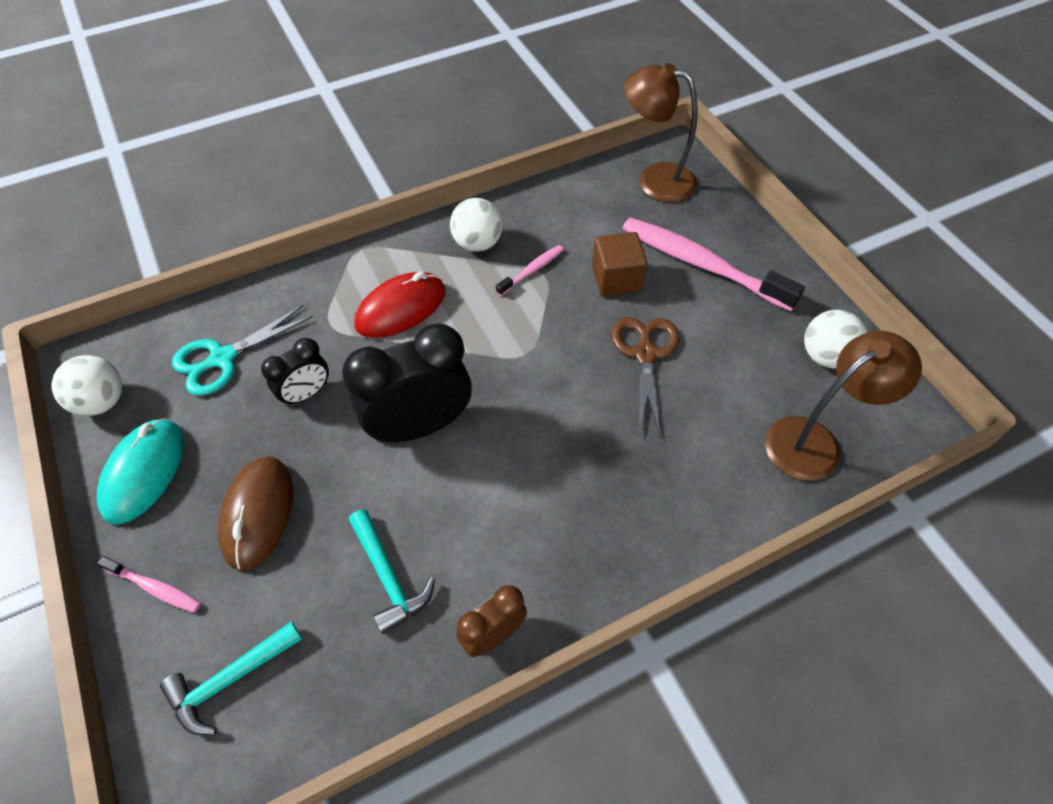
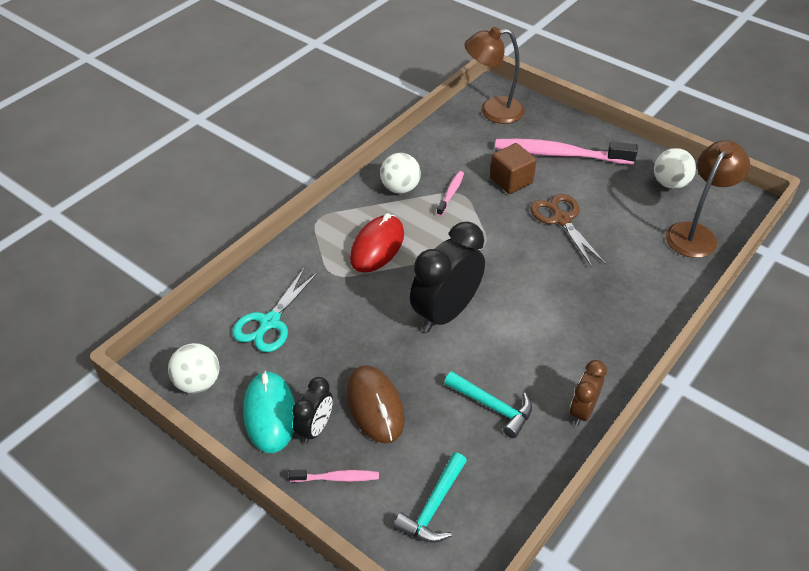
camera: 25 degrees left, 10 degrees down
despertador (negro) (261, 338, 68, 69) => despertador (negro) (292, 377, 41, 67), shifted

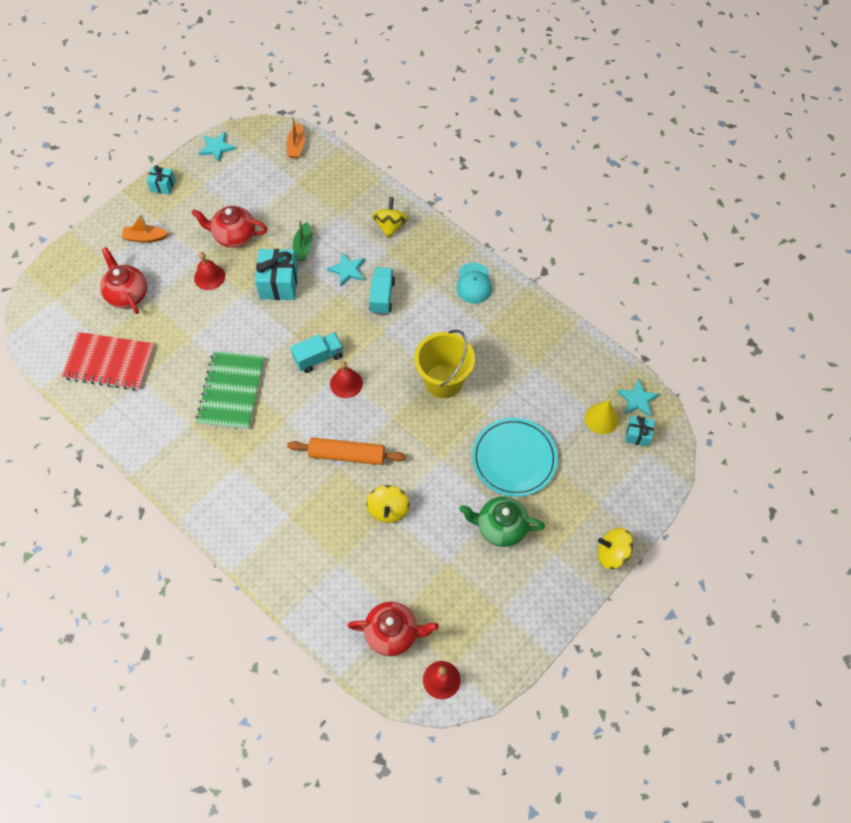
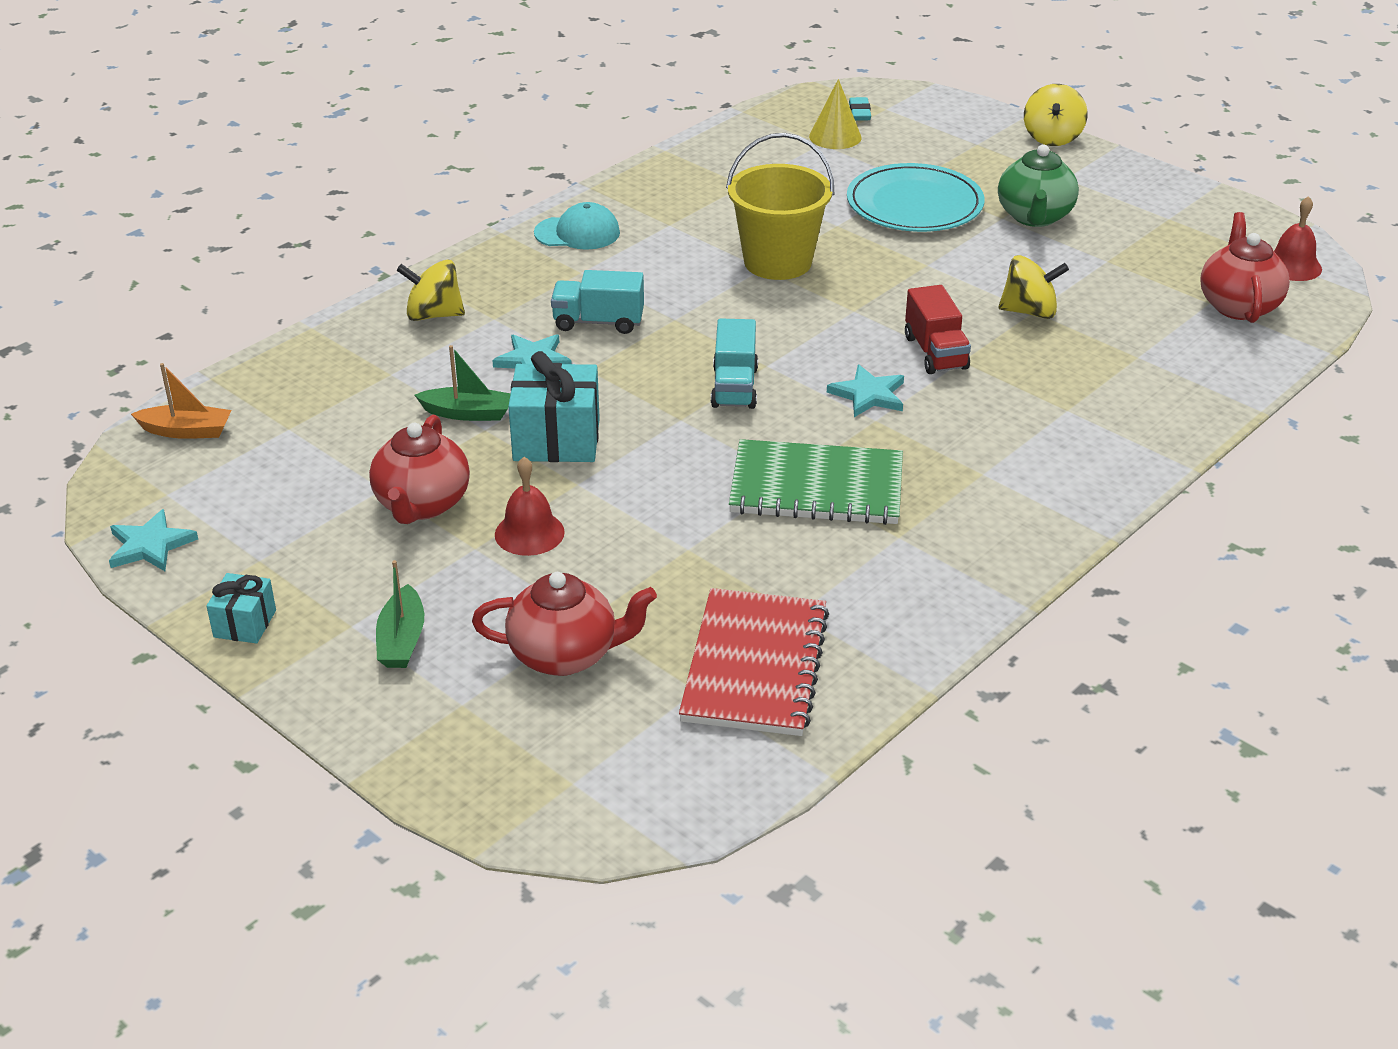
camera: 90 degrees left, 25 degrees down
tetera (rojo) (100, 247, 47, 67) => tetera (rojo) (472, 572, 185, 104), 150 degrees counterclockwise
barco (naranja) (121, 214, 47, 29) => barco (verde) (376, 560, 48, 108)
rodillo (naranja) (287, 438, 119, 27) => camión (rojo) (905, 285, 66, 89)
camión (turquesa) (290, 332, 53, 41) => camión (turquesa) (711, 319, 47, 90), 150 degrees counterclockwise
campana (rojo) (330, 361, 33, 37) => nothing
estrella (turquesa) (617, 379, 42, 38) => estrella (turquesa) (827, 365, 77, 52), shifted
regalo (turquesa) (625, 416, 30, 31) => goma de borrar (turquesa) (849, 97, 22, 23)

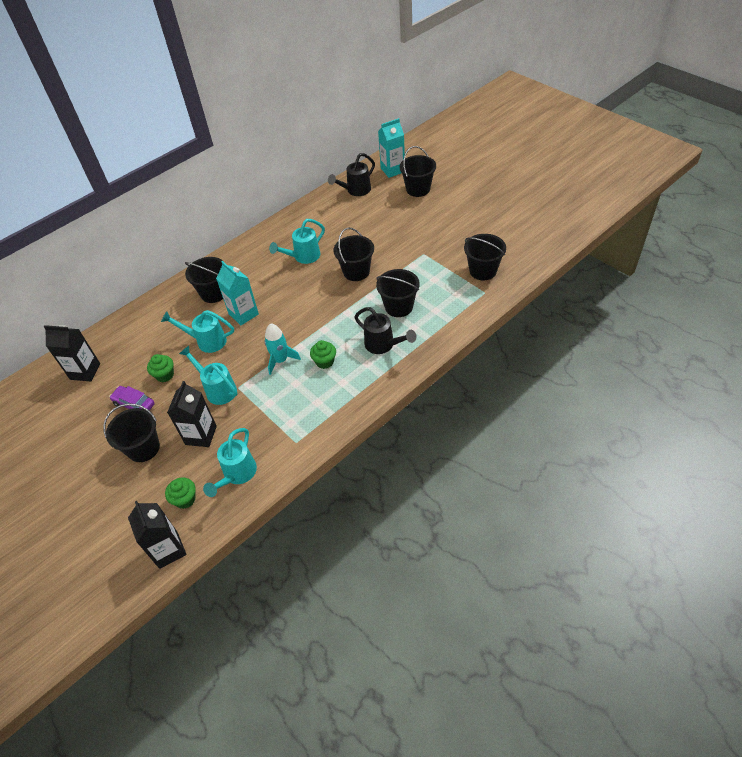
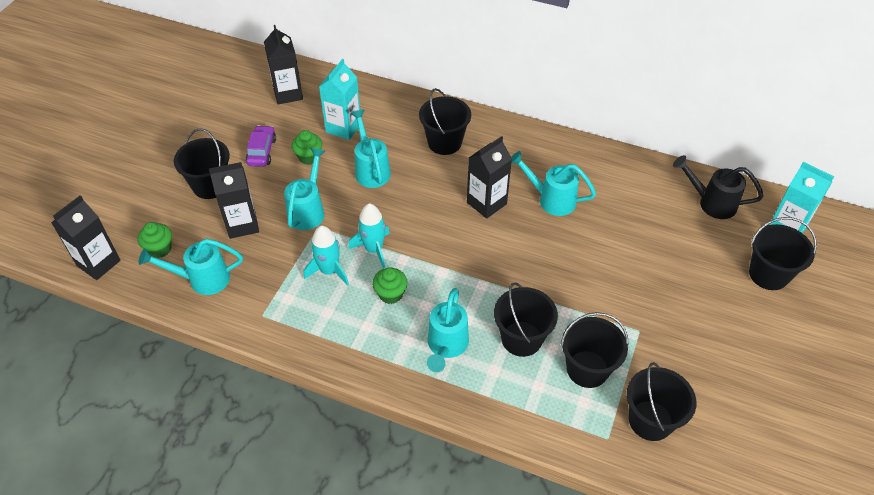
camera: 60 degrees right, 0 degrees up
cartón de leche (turquesa) (216, 261, 43, 64) => cartón de leche (turquesa) (319, 59, 41, 81), shifted
balde (negro) (333, 228, 41, 53) => balde (negro) (561, 312, 67, 76), shifted
regadera (negro) (354, 307, 63, 47) => regadera (turquesa) (427, 288, 42, 84)
nothing => cohete (turquesa) (304, 226, 45, 60)
nothing => cartón de leche (negro) (467, 136, 45, 83)

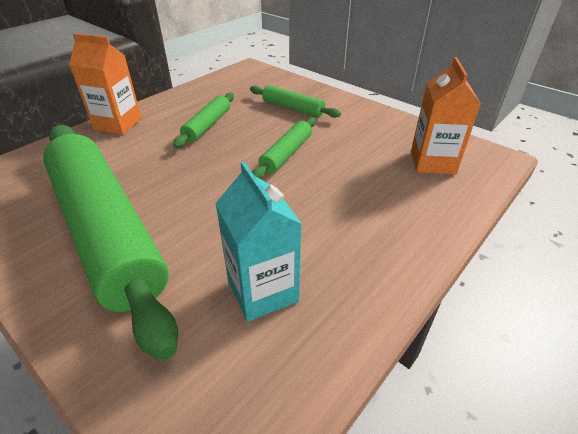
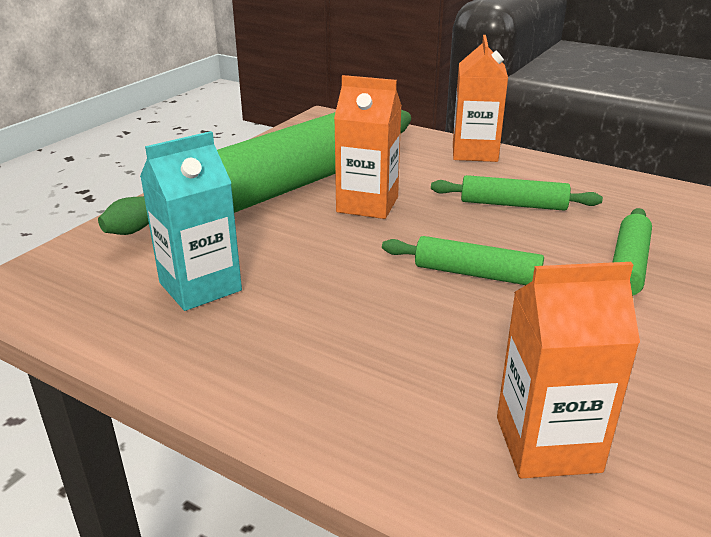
camera: 80 degrees right, 10 degrees down
nothing => cartón de leche (naranja) (334, 75, 68, 144)

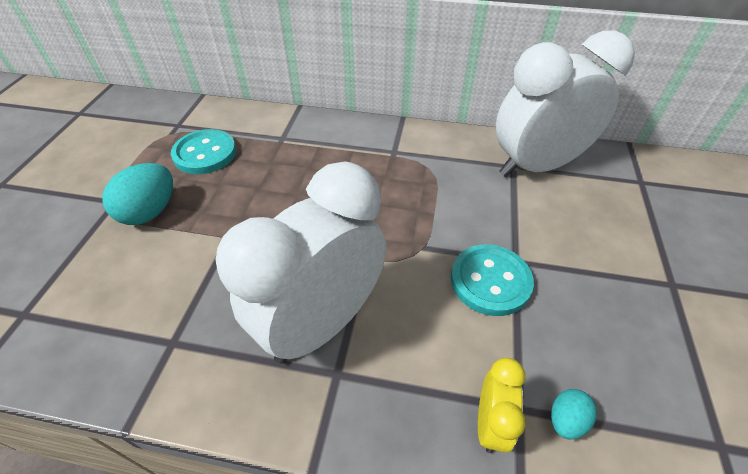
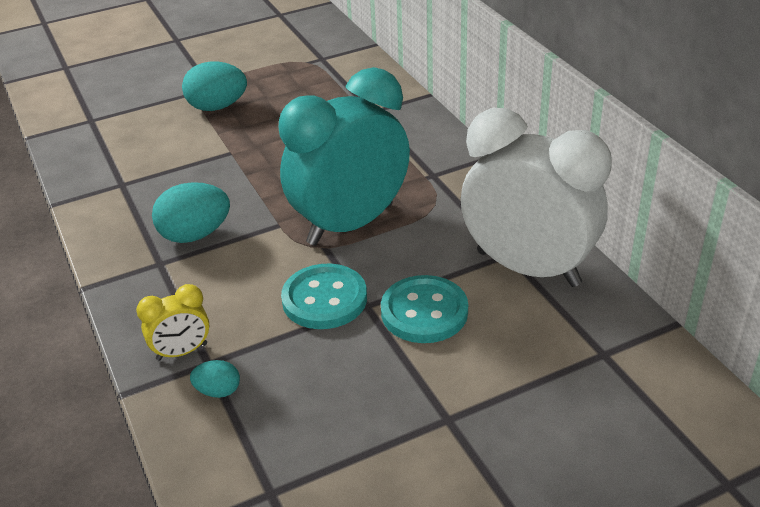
camera: 55 degrees right, 10 degrees down
botón (turquesa) (171, 129, 65, 45) => botón (turquesa) (381, 275, 87, 68), shifted
despertador (blanco) (216, 161, 171, 203) => huevo (turquesa) (152, 182, 78, 61)
nothing => despertador (turquesa) (278, 67, 132, 179)

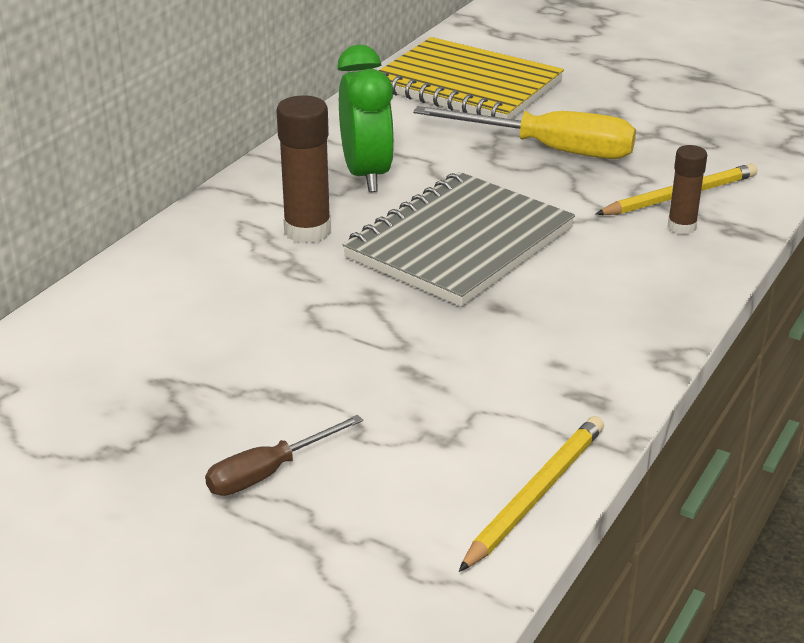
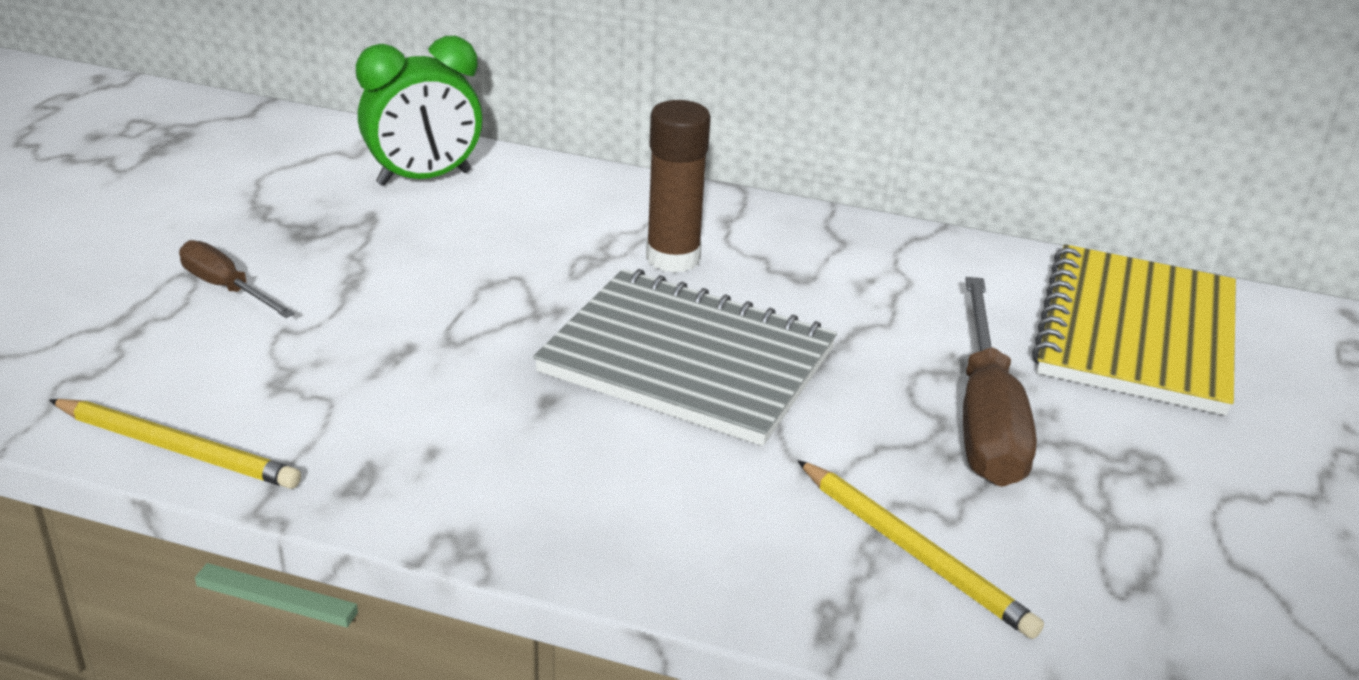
camera: 75 degrees right, 0 degrees up
despertador (verde) (337, 45, 58, 147) => despertador (verde) (356, 36, 127, 150), shifted
destornillador (amarillo) (413, 106, 223, 53) => destornillador (marrón) (963, 277, 74, 210)
barra de pegamento (marrón) (667, 145, 40, 90) => nothing

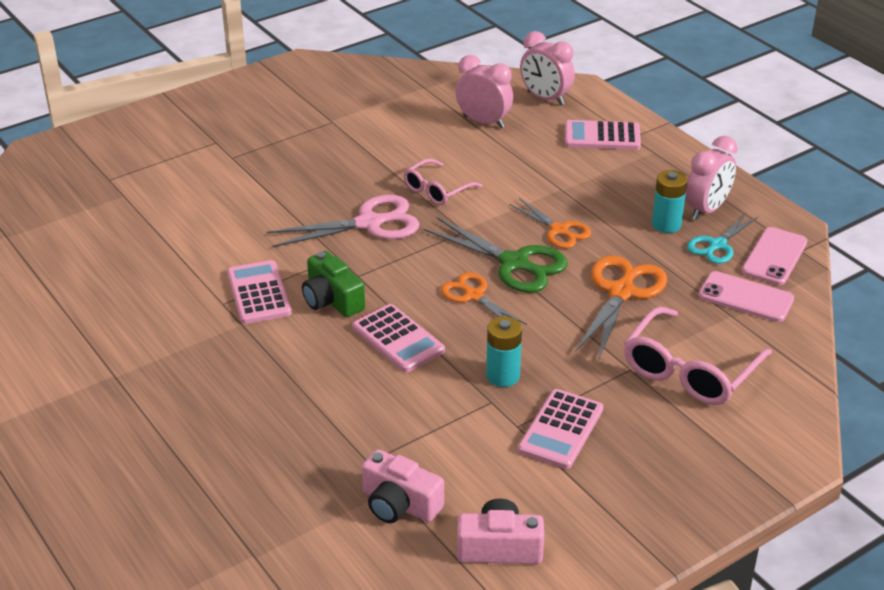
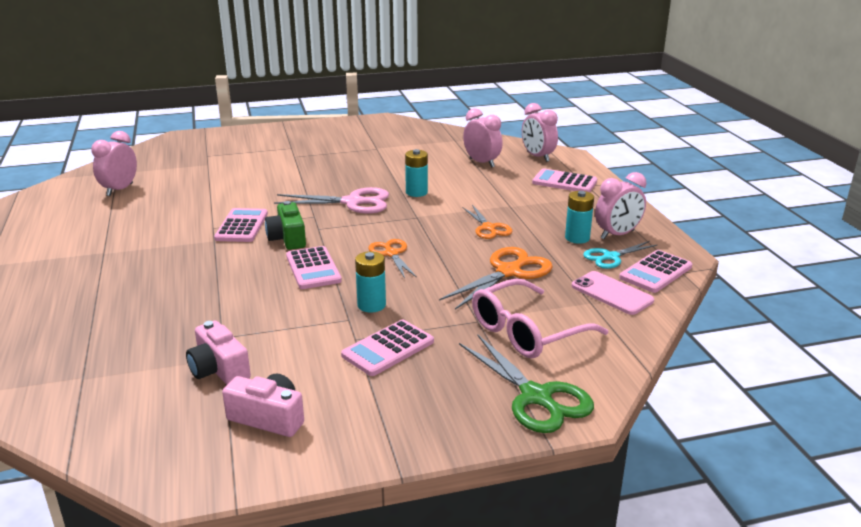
camera: 20 degrees right, 10 degrees down
gafas (rosa) (404, 159, 78, 46) => pila (turquesa) (405, 149, 23, 48)
tijeras (verde) (423, 217, 145, 76) => tijeras (verde) (459, 335, 135, 98), shifted
móvil (rosa) (742, 227, 65, 58) => calculadora (rosa) (619, 250, 73, 43)
nothing => despertador (rosa) (91, 131, 46, 65)

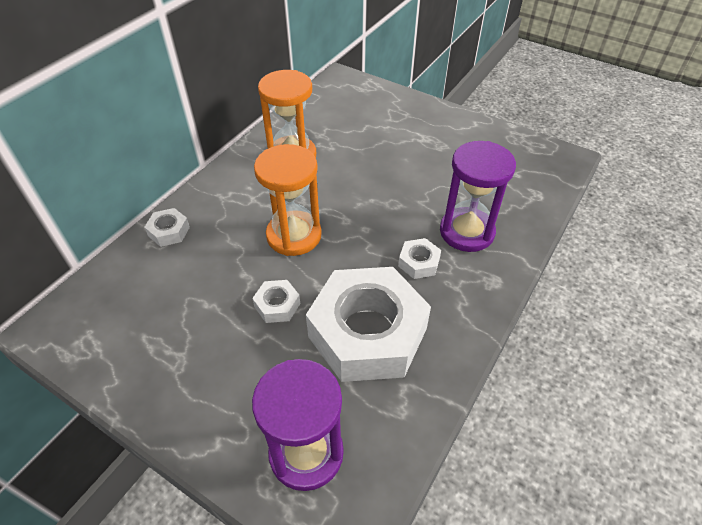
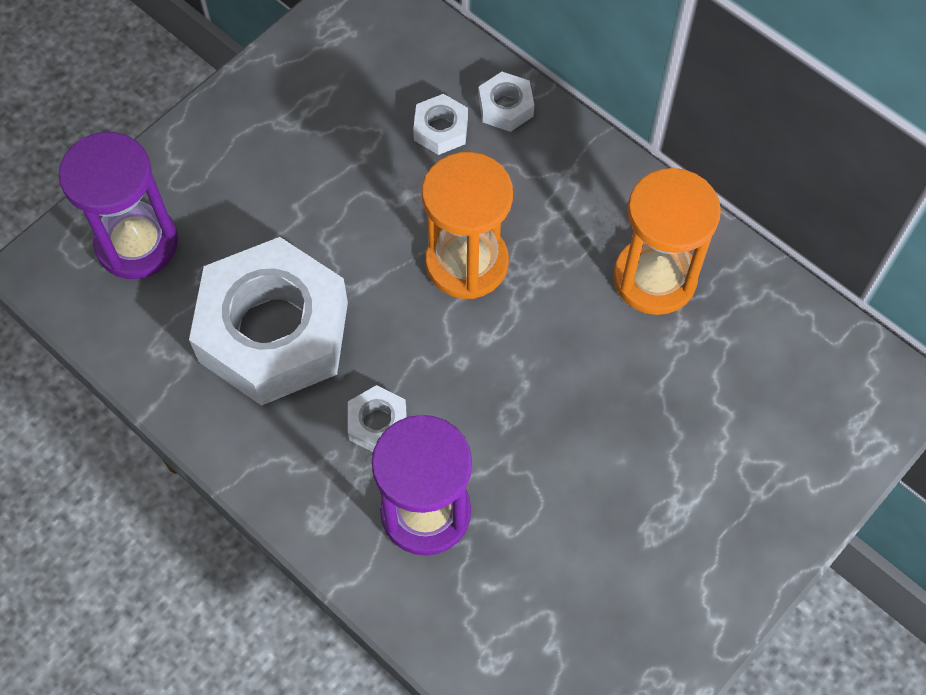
camera: 100 degrees right, 15 degrees up
tuerca (blanco) (252, 280, 48, 43) => tuerca (blanco) (413, 94, 55, 61), shifted

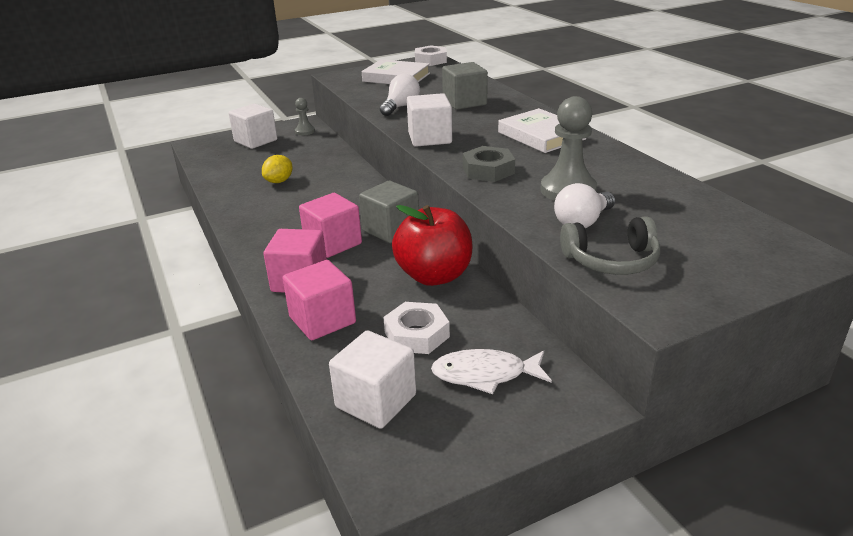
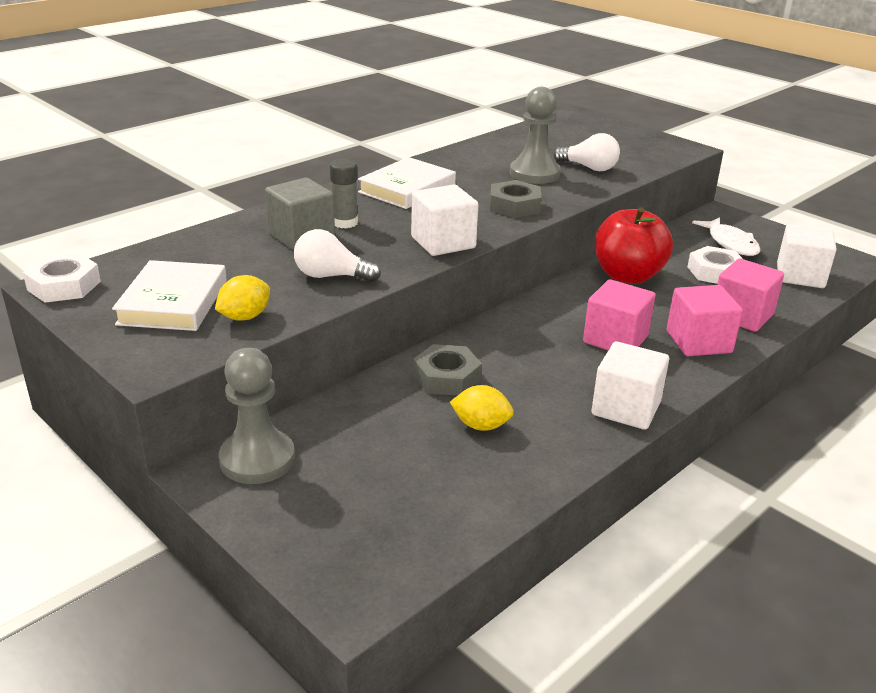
camera: 110 degrees left, 0 degrees up
cubo (blanco) (229, 104, 48, 45) => cubo (blanco) (592, 341, 77, 89), shifted
peón (gris) (295, 98, 20, 37) => peón (gris) (219, 348, 76, 136), x1.85
cubo (gris) (359, 181, 60, 62) => nothing
auriculares (gris) (560, 216, 100, 59) => nothing
nothing => limón (amarillo) (215, 275, 55, 46)
nothing => barra de pegamento (gris) (330, 159, 28, 69)
nothing => tuerca (gris) (413, 344, 69, 52)

